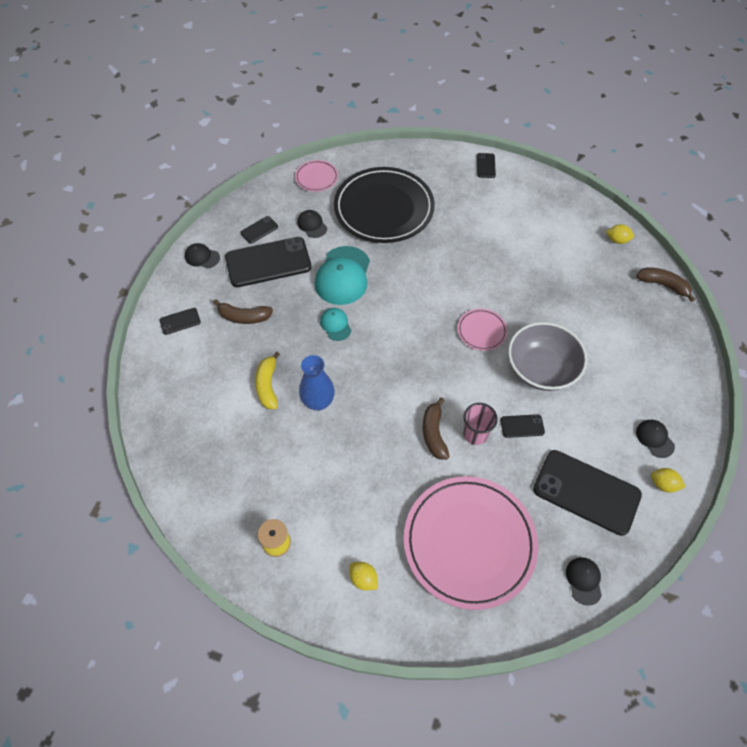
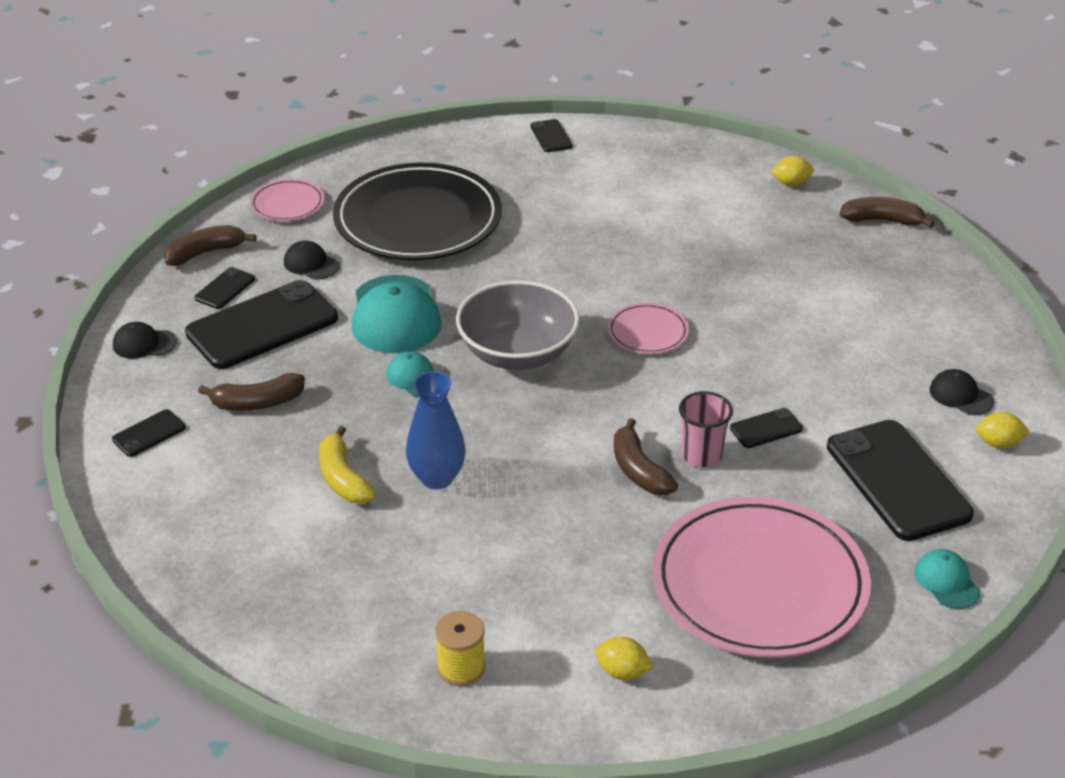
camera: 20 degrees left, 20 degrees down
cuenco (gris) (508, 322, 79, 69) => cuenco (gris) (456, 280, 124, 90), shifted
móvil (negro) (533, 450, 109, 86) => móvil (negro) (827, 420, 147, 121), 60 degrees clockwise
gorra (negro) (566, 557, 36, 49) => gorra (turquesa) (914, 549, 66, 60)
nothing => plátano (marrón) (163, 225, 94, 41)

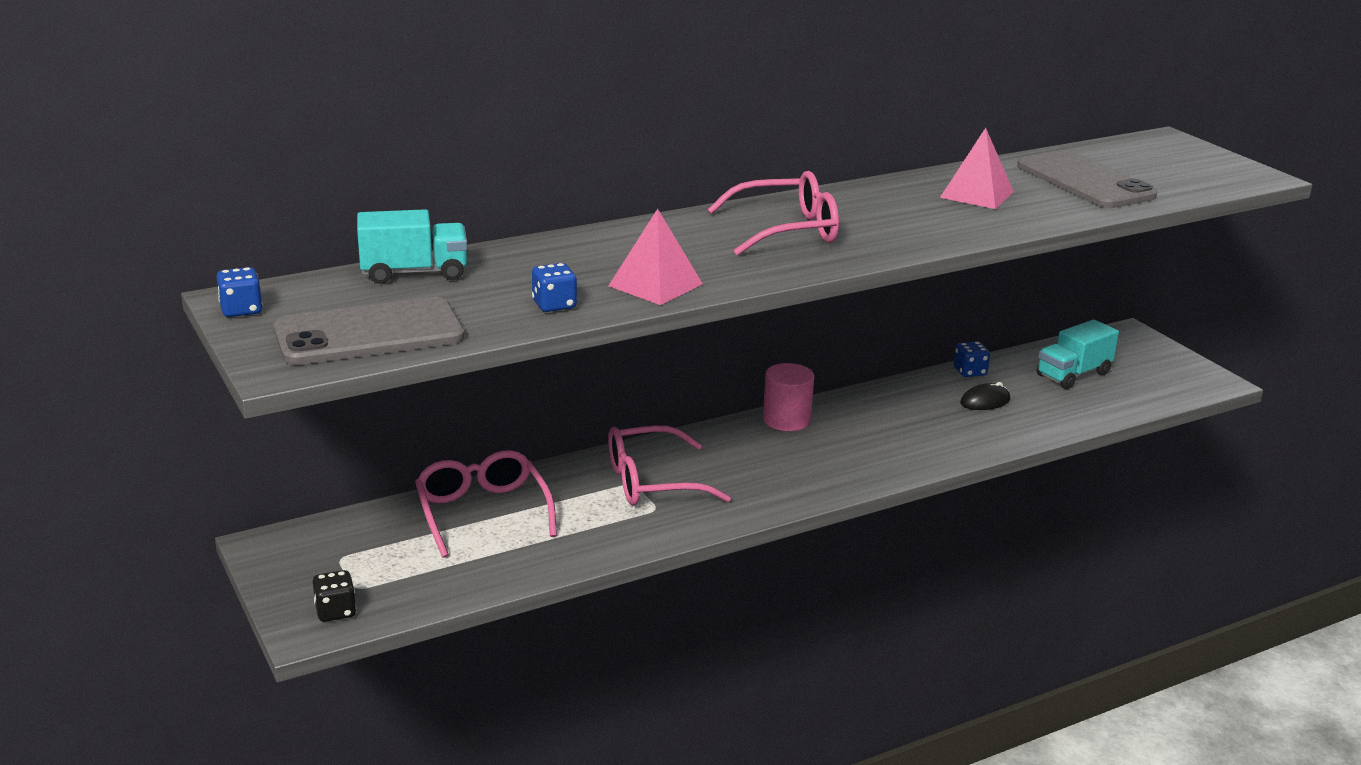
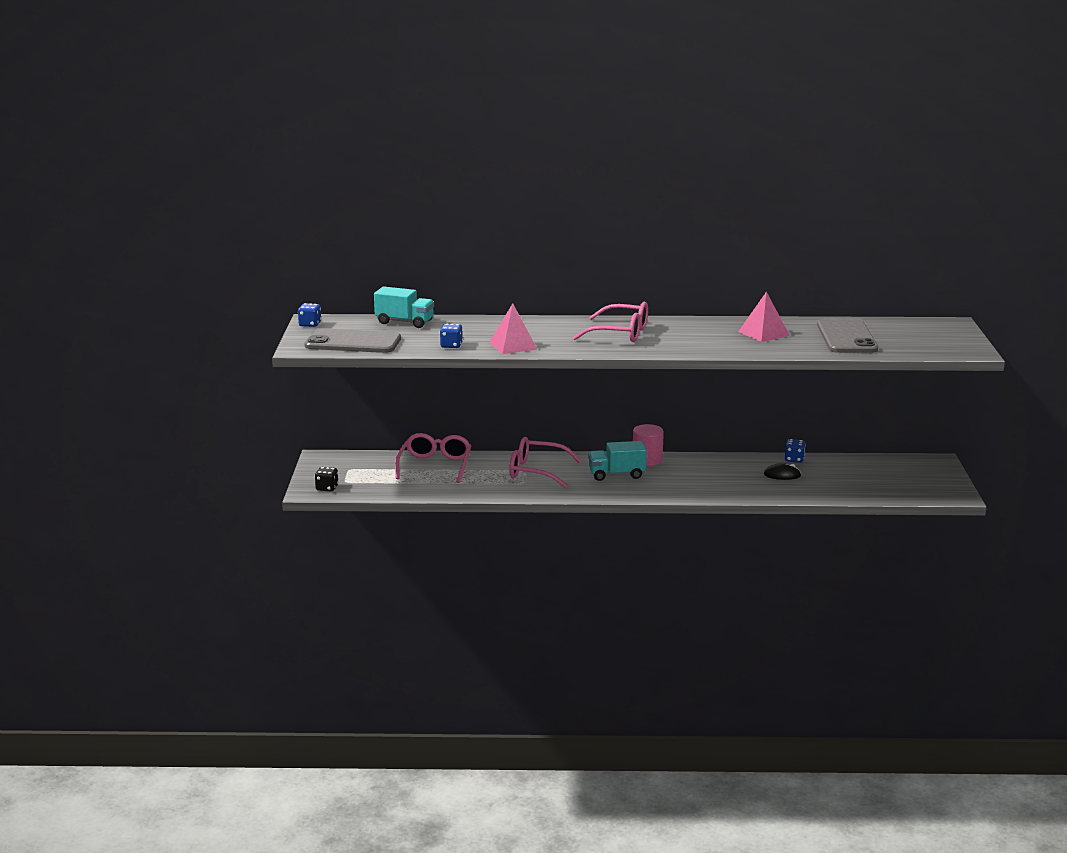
camera: 30 degrees right, 5 degrees down
camión (turquesa) (1037, 319, 82, 70) => camión (turquesa) (588, 441, 59, 40), shifted

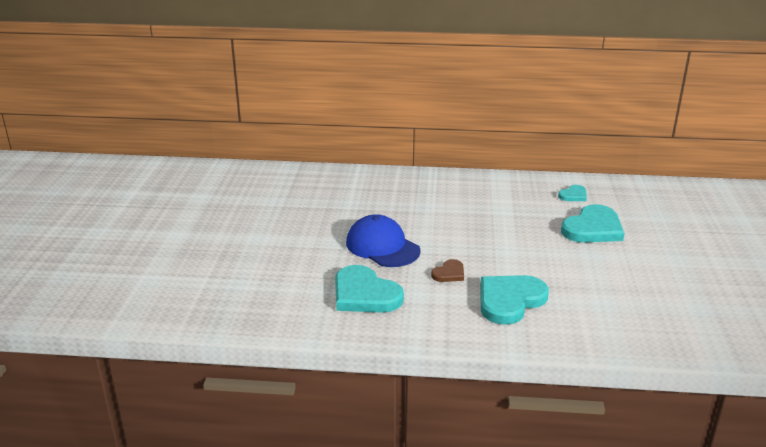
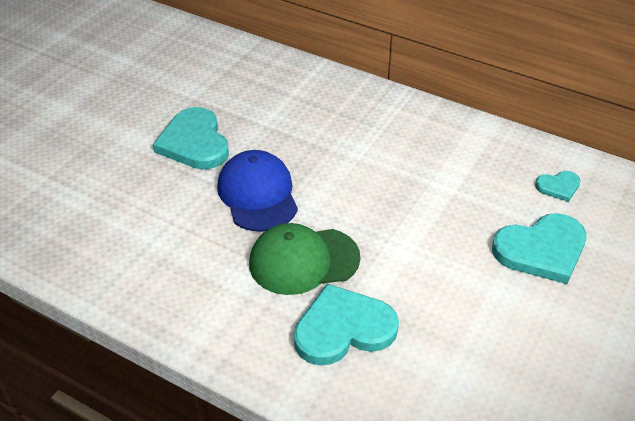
camera: 25 degrees right, 15 degrees up
corazón (turquesa) (335, 265, 69, 48) => corazón (turquesa) (153, 107, 76, 62), shifted
corazón (marrón) (431, 259, 33, 23) => gorra (verde) (249, 223, 111, 72)

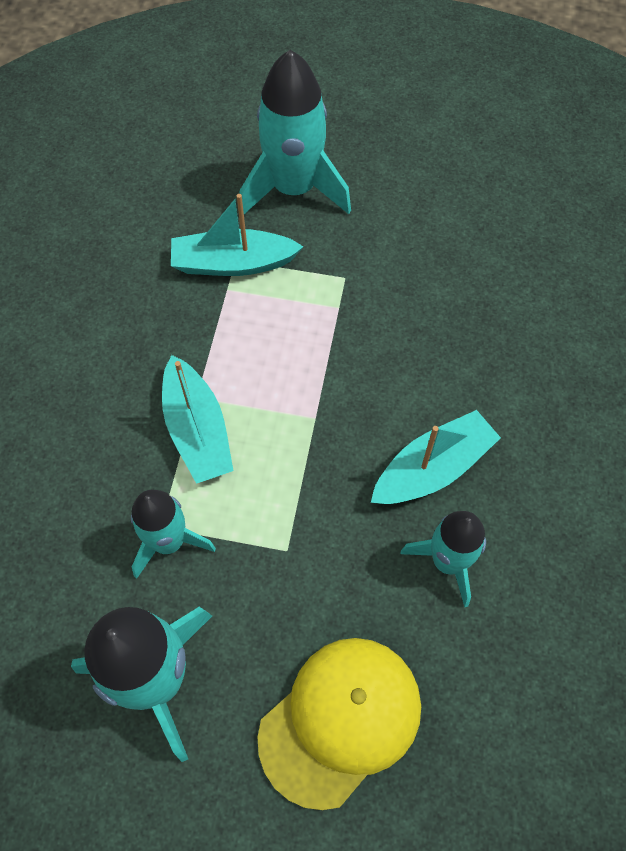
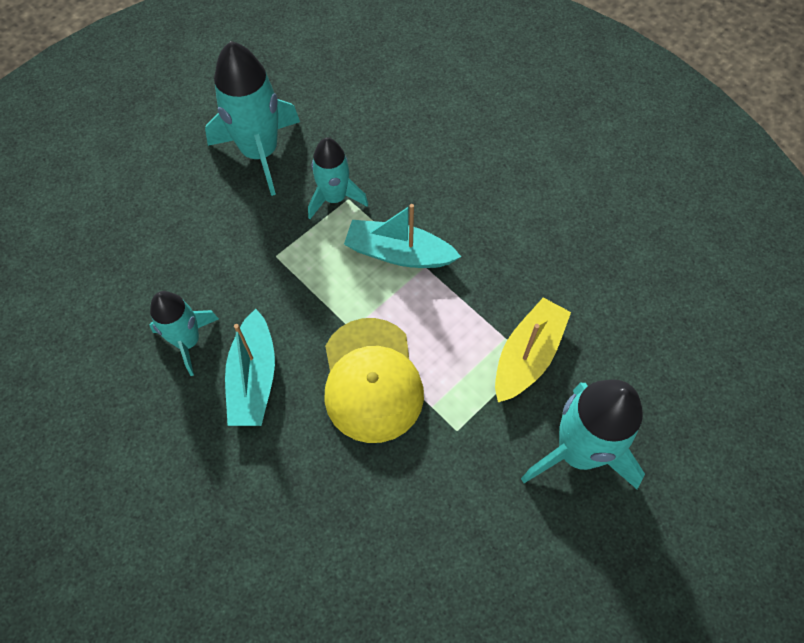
camera: 125 degrees right, 0 degrees up
barco (turquesa) (171, 194, 132, 82) => barco (amarillo) (495, 298, 76, 104)
gorra (amarillo) (257, 638, 164, 172) => gorra (amarillo) (325, 318, 99, 125), shifted

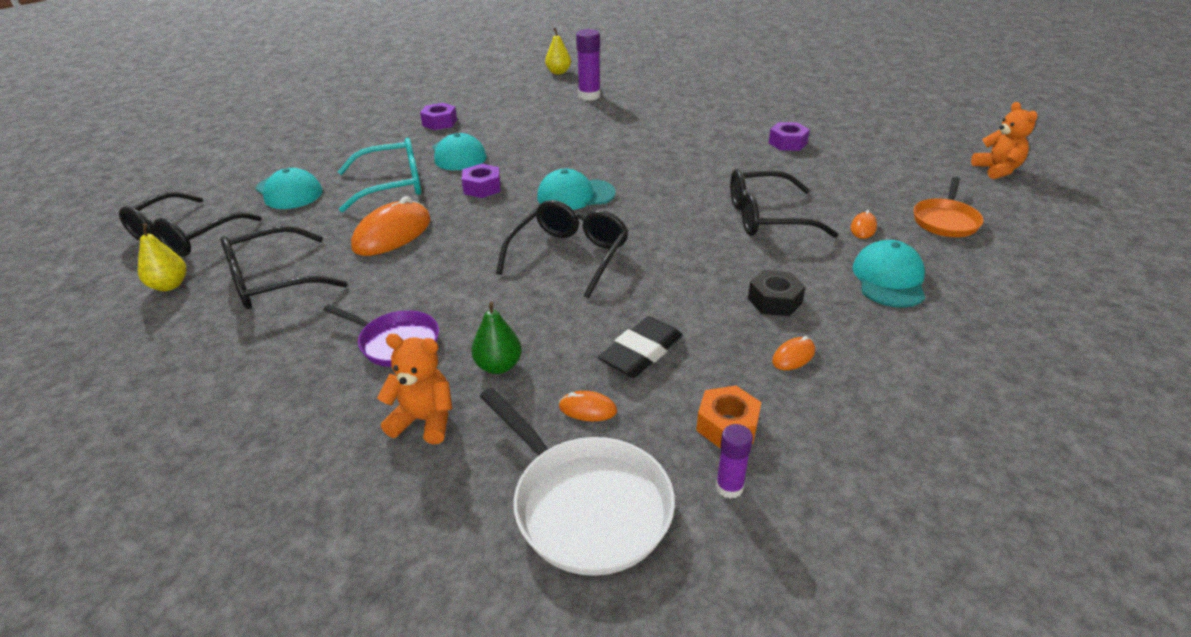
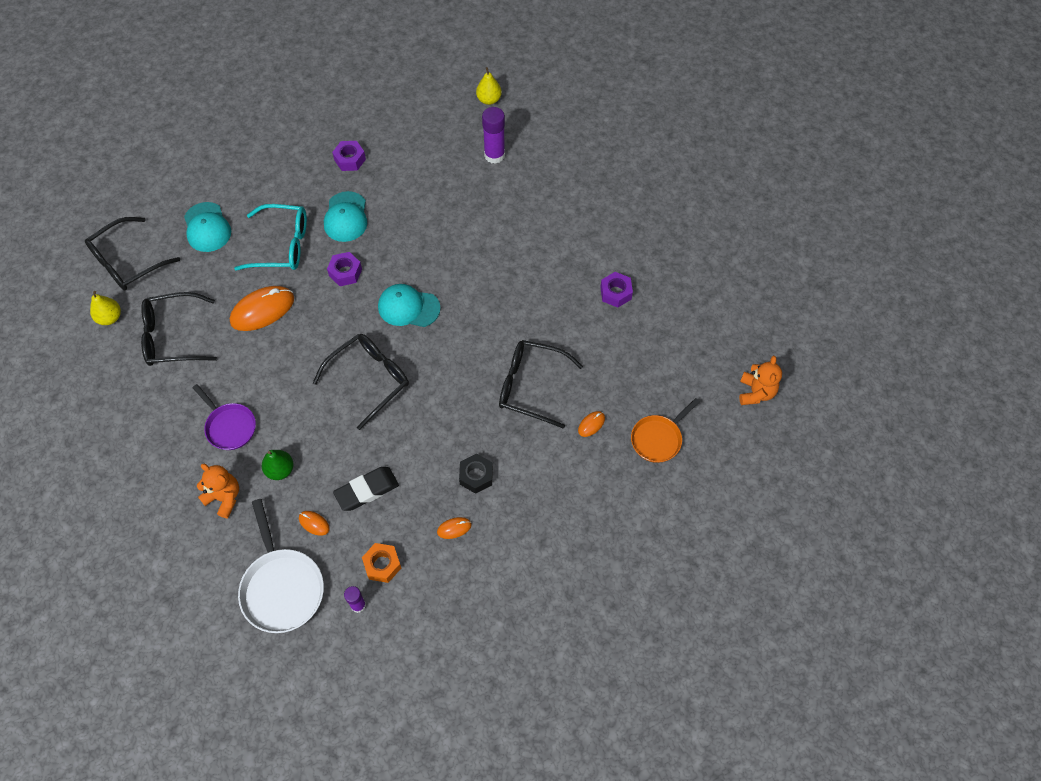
camera: 20 degrees right, 25 degrees up
gorra (turquesa) (853, 240, 72, 68) => nothing

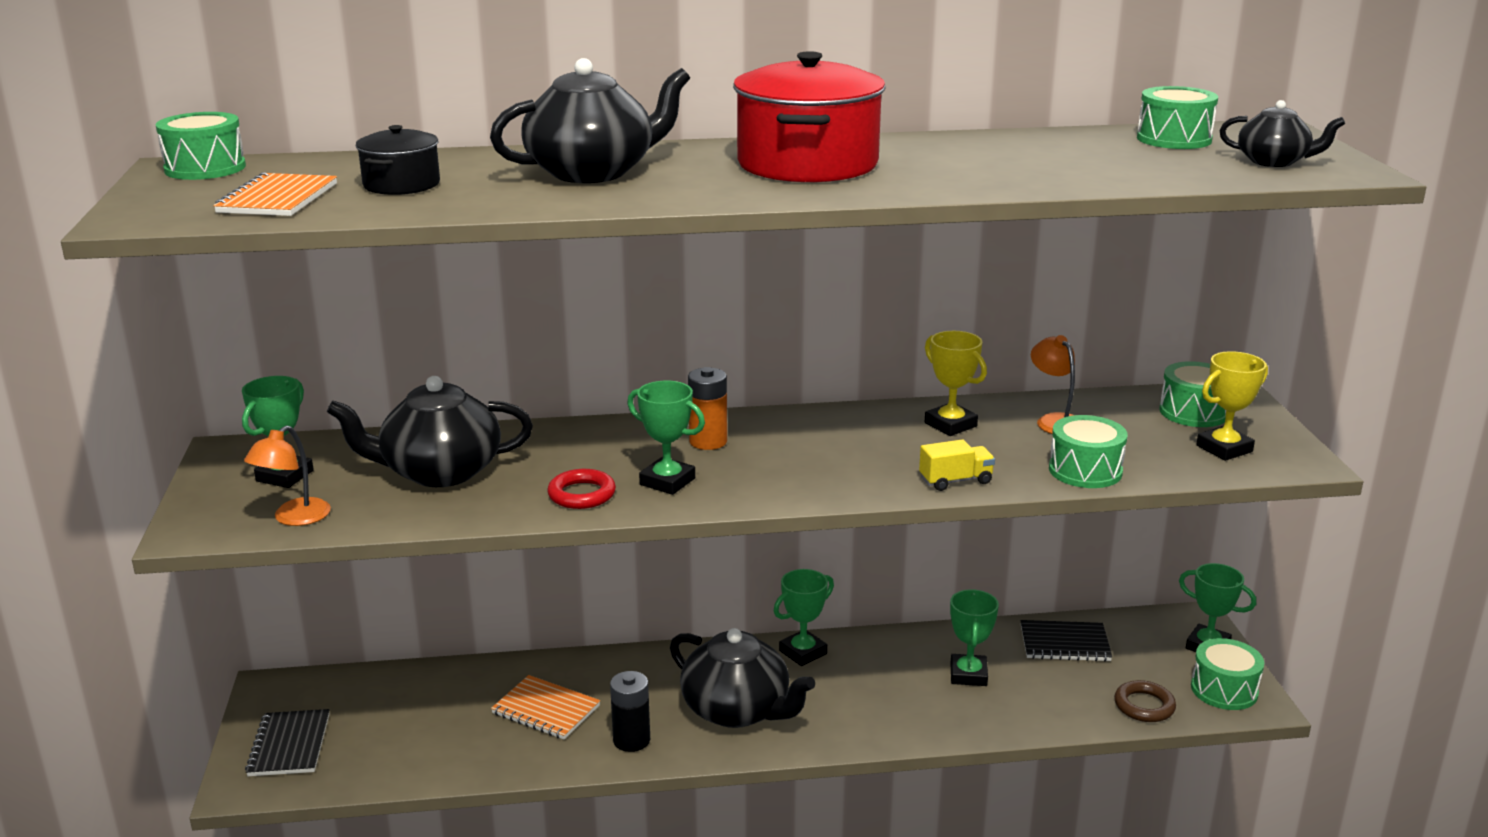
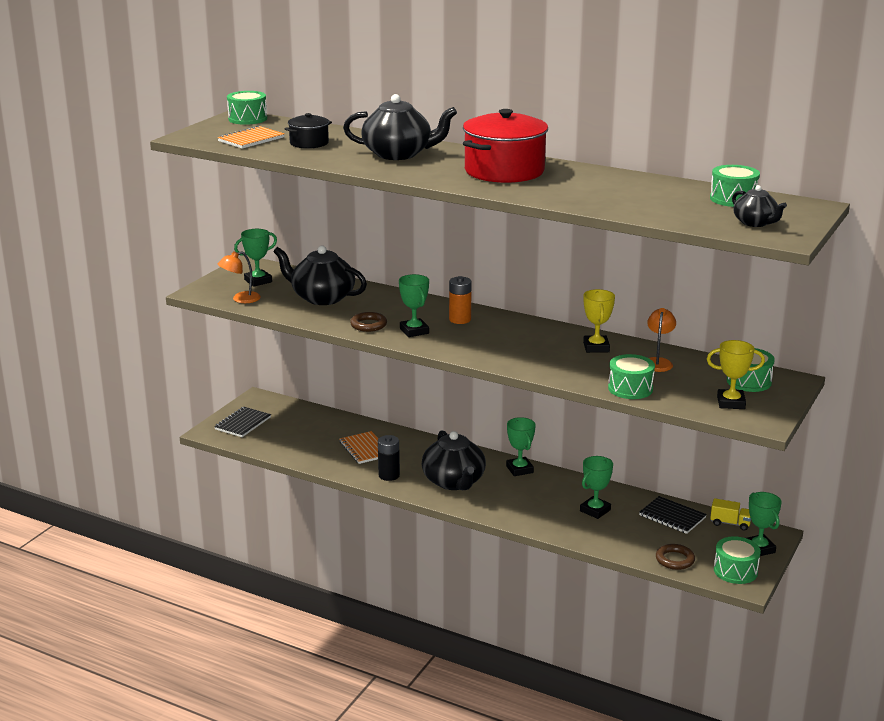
camera: 35 degrees right, 0 degrees up
anillo (rojo) (547, 469, 69, 40) => anillo (marrón) (350, 312, 37, 20)
trofeo (verde) (774, 569, 60, 97) => trofeo (verde) (506, 417, 30, 59), 75 degrees clockwise
camión (amarillo) (919, 439, 76, 52) => camión (amarillo) (710, 498, 41, 33), shifted

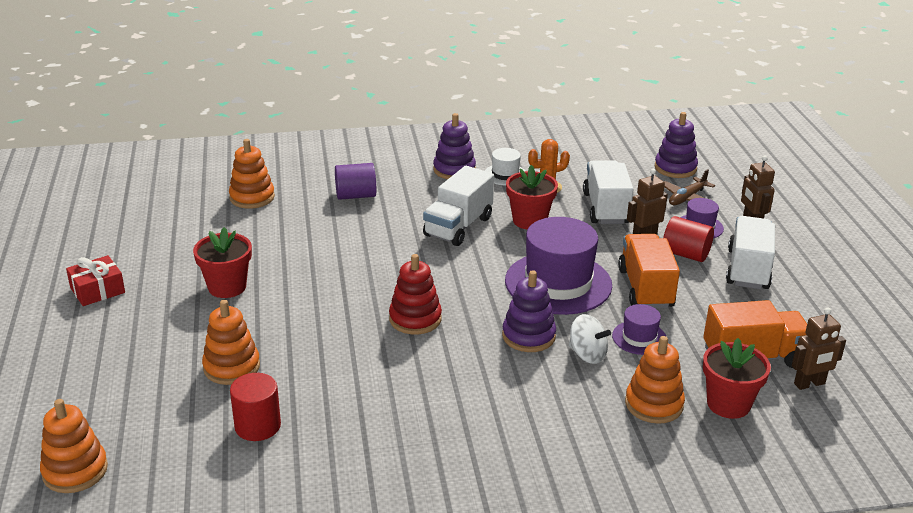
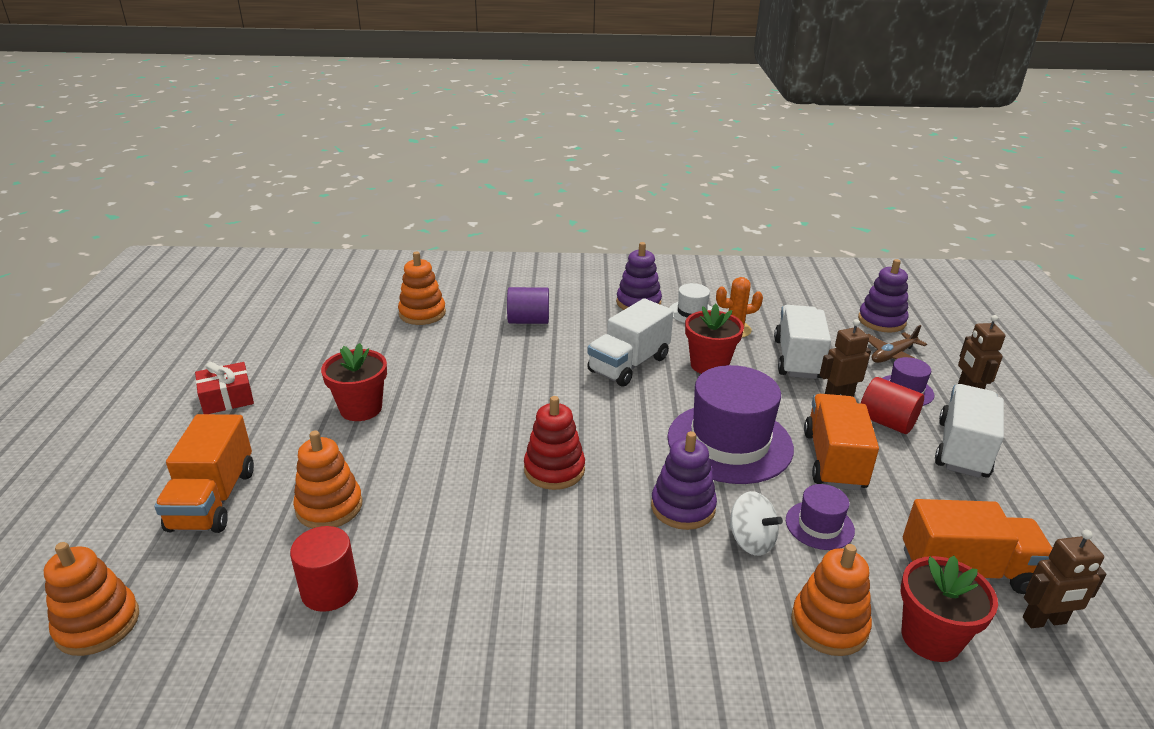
camera: 10 degrees right, 0 degrees up
nothing => camión (naranja) (154, 414, 100, 119)

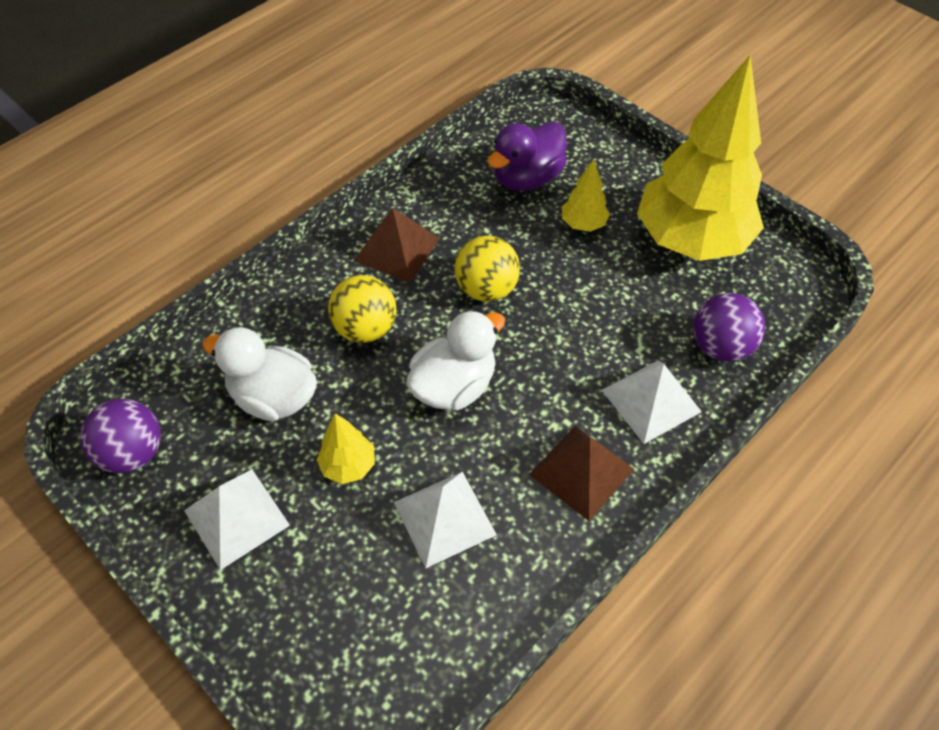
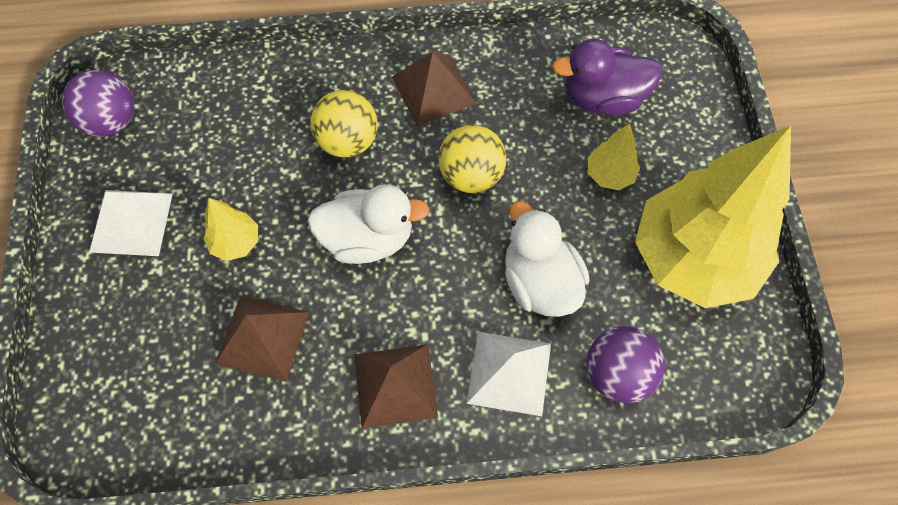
camera: 40 degrees right, 10 degrees up
pato (blanco) (202, 327, 115, 94) => pato (blanco) (505, 201, 85, 116), shifted
pirámide (blanco) (394, 472, 103, 96) => pirámide (marrón) (215, 296, 94, 85)

